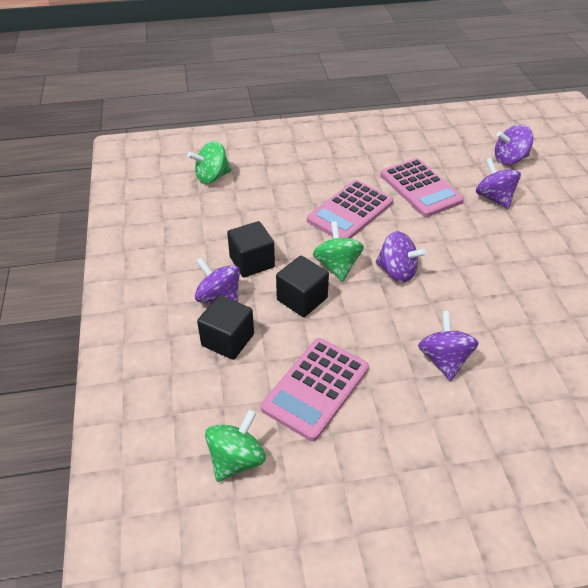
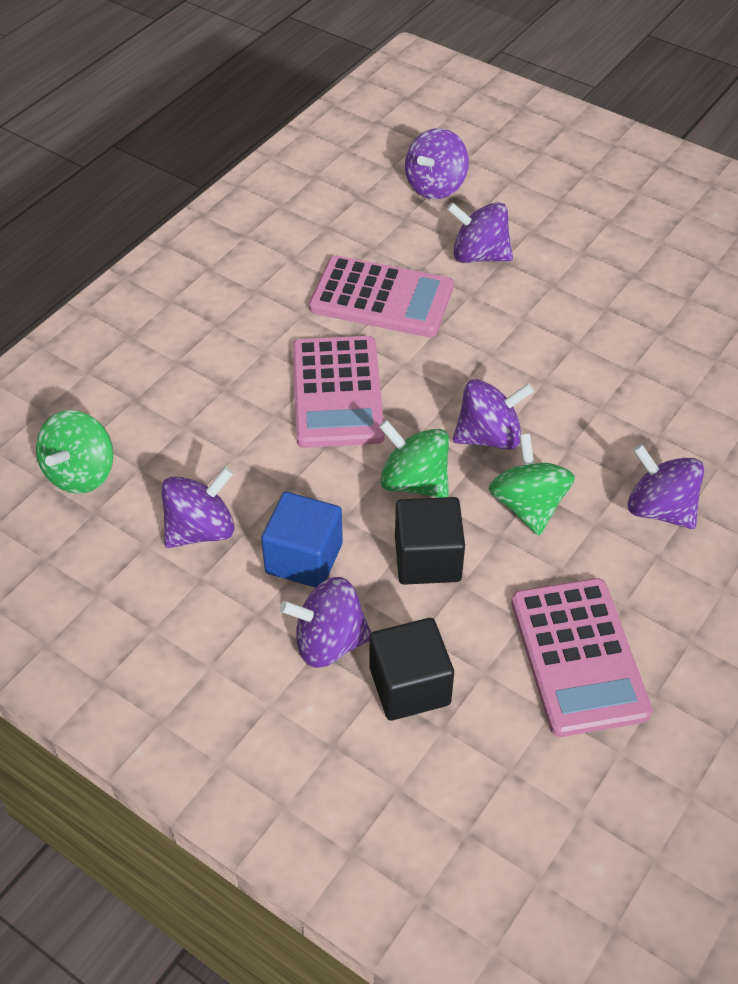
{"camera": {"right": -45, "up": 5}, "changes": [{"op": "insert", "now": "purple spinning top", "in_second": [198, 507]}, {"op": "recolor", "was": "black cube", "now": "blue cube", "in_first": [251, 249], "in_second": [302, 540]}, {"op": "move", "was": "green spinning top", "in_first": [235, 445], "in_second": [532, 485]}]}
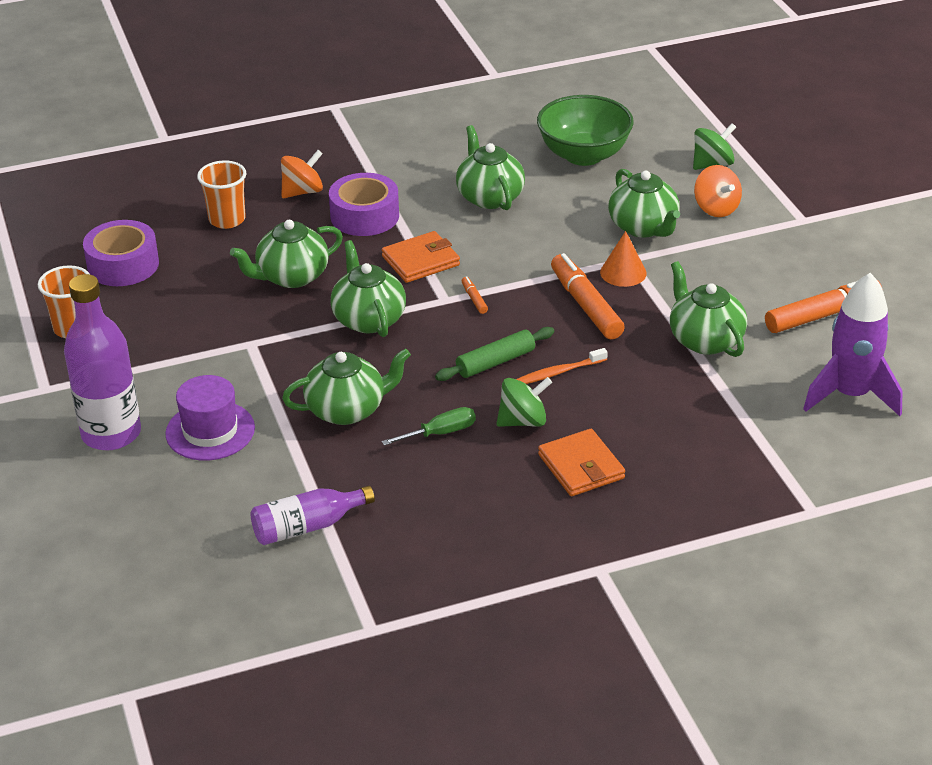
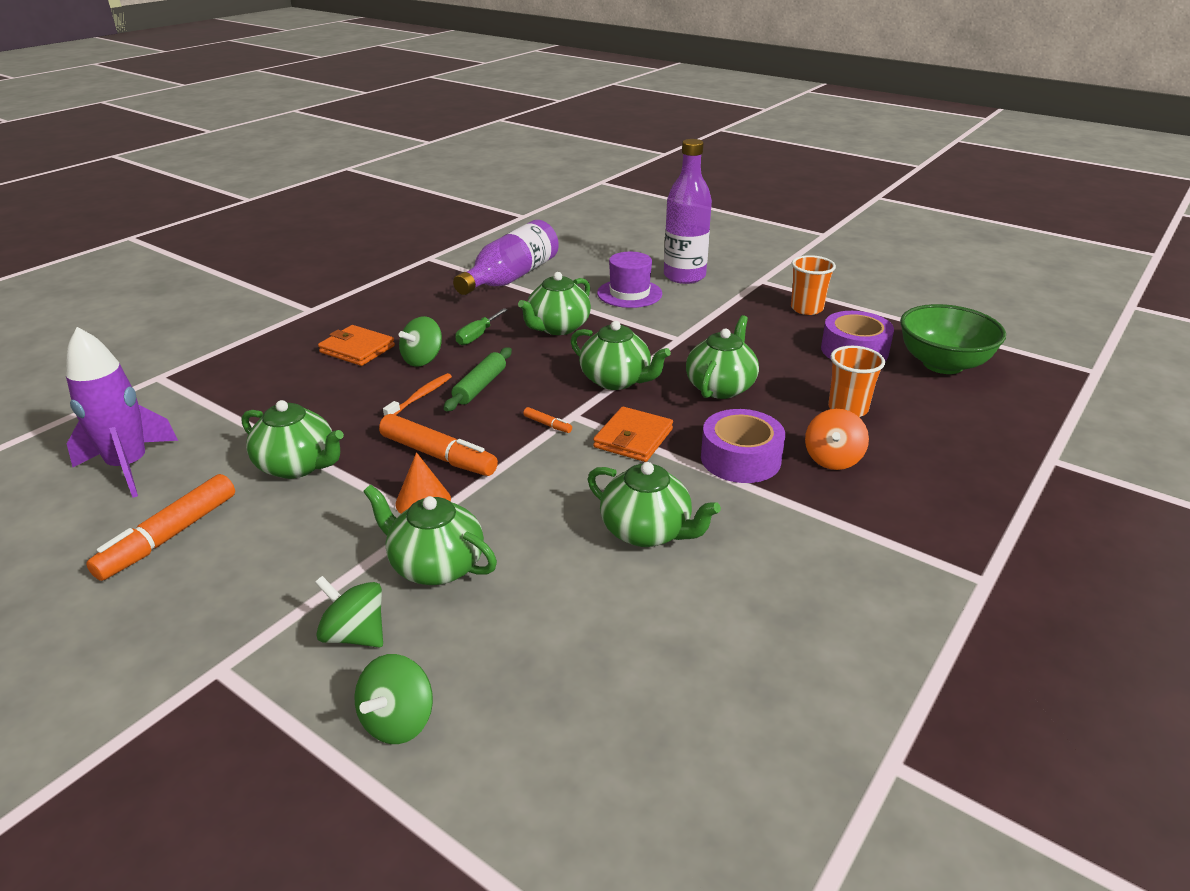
{"camera": {"right": 145, "up": -5}, "changes": [{"op": "recolor", "was": "orange spinning top", "now": "green spinning top", "in_first": [718, 191], "in_second": [349, 611]}, {"op": "resize", "was": "purple bottle", "in_first": [312, 515], "in_second": [506, 257], "ratio": 1.64}, {"op": "move", "was": "green bowl", "in_first": [585, 130], "in_second": [953, 339]}]}
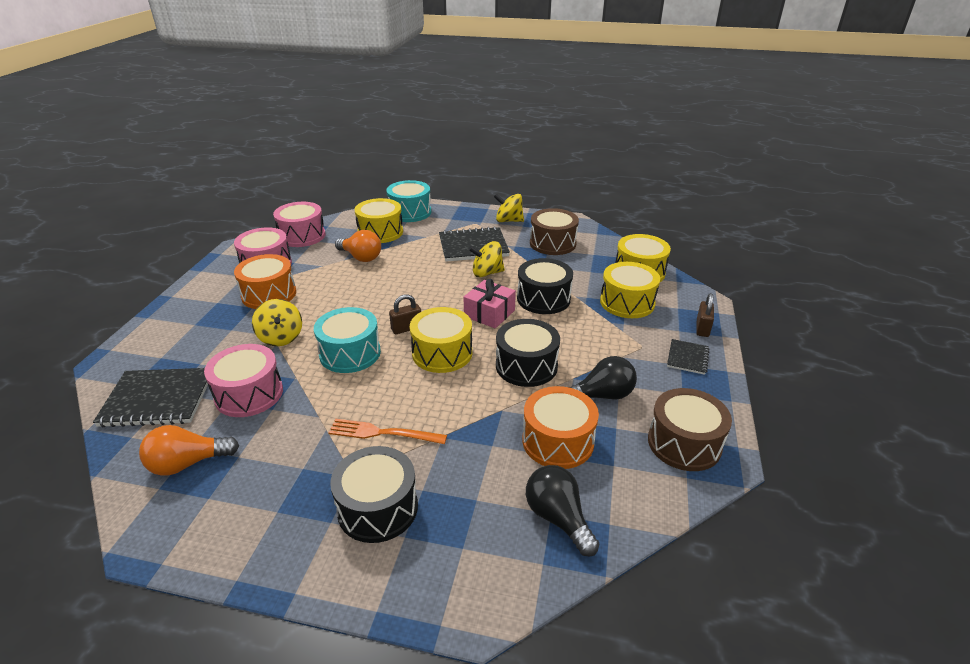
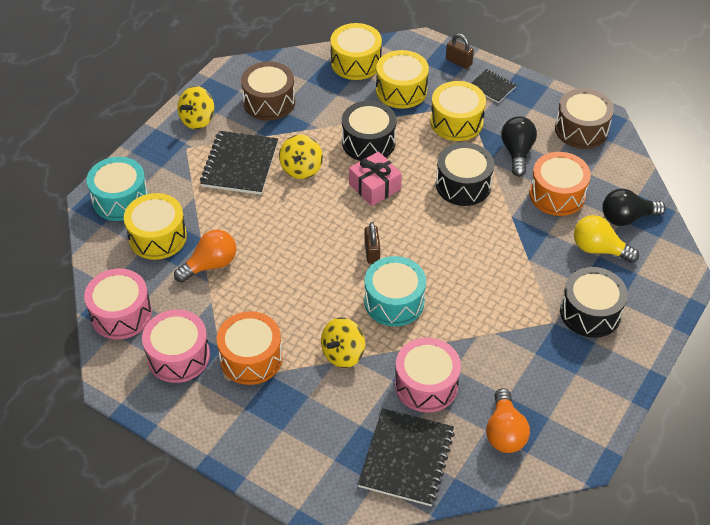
{"camera": {"right": -70, "up": 15}, "changes": [{"op": "rotate", "was": "yellow spinning top", "in_first": [277, 322], "in_second": [343, 342], "clockwise": 135}, {"op": "move", "was": "yellow drum", "in_first": [441, 340], "in_second": [458, 111]}, {"op": "insert", "now": "yellow light bulb", "in_second": [606, 239]}, {"op": "delete", "was": "orange fork", "in_first": [387, 431]}]}
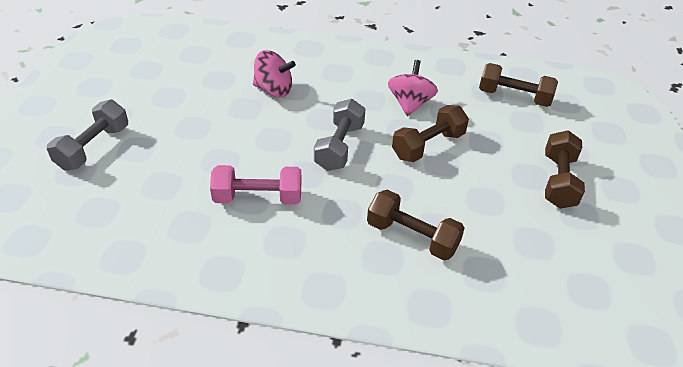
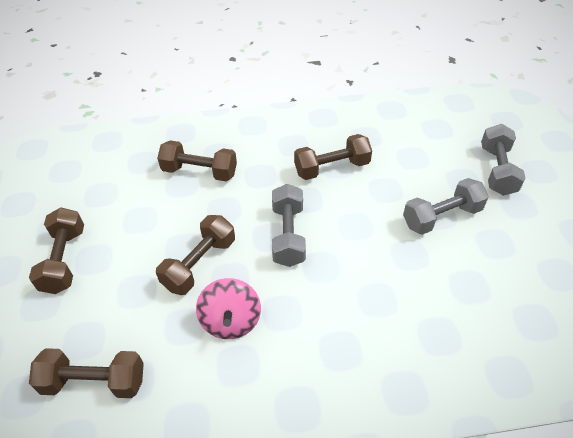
{"camera": {"right": 165, "up": 5}, "changes": [{"op": "recolor", "was": "pink dumbbell", "now": "brown dumbbell", "in_first": [255, 185], "in_second": [333, 157]}, {"op": "insert", "now": "grey dumbbell", "in_second": [446, 206]}, {"op": "delete", "was": "pink spinning top", "in_first": [274, 74]}]}
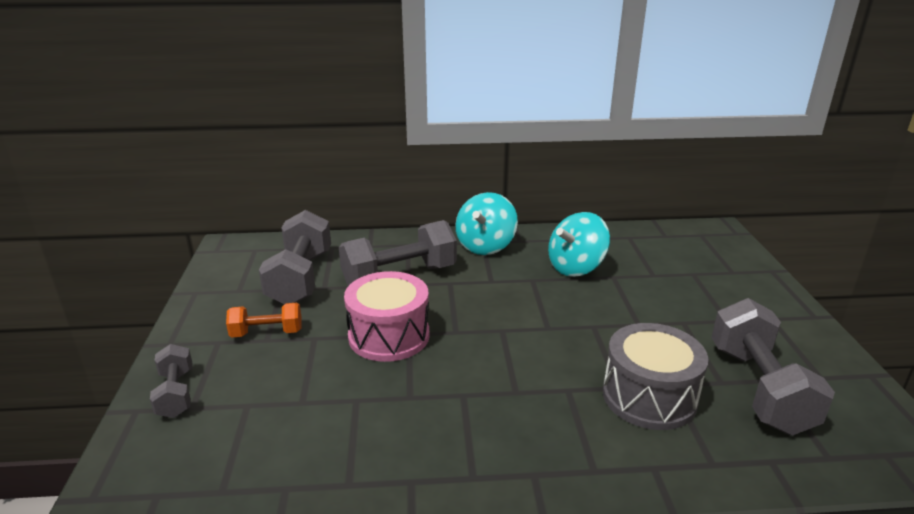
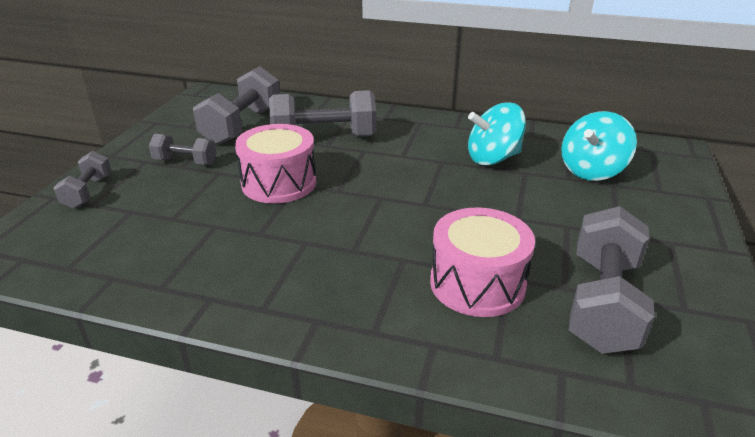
{"camera": {"right": 20, "up": 5}, "changes": [{"op": "recolor", "was": "orange dumbbell", "now": "grey dumbbell", "in_first": [263, 320], "in_second": [183, 149]}, {"op": "recolor", "was": "grey drum", "now": "pink drum", "in_first": [655, 376], "in_second": [482, 262]}, {"op": "move", "was": "turquoise spinning top", "in_first": [486, 223], "in_second": [599, 146]}]}
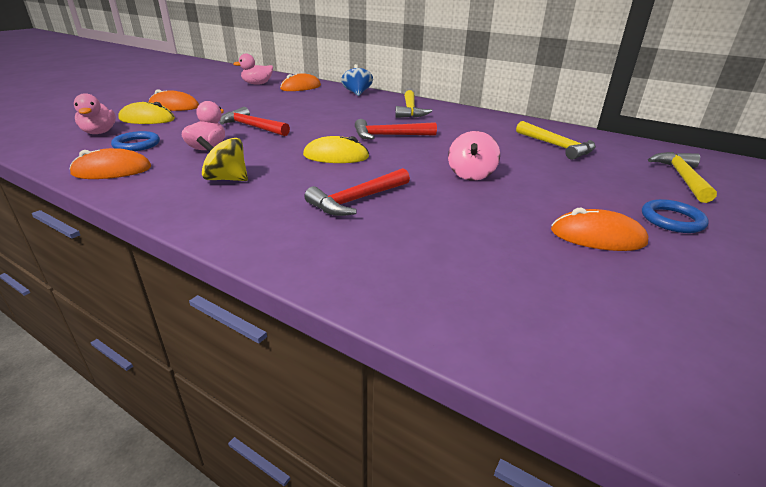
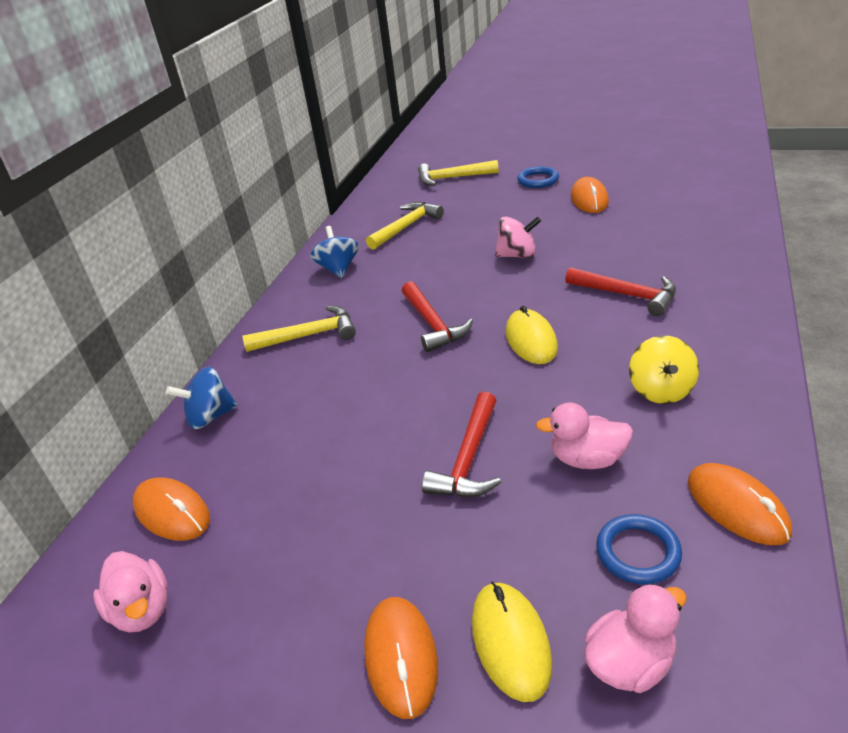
{"camera": {"right": -100, "up": 5}, "changes": [{"op": "insert", "now": "blue spinning top", "in_second": [334, 252]}]}
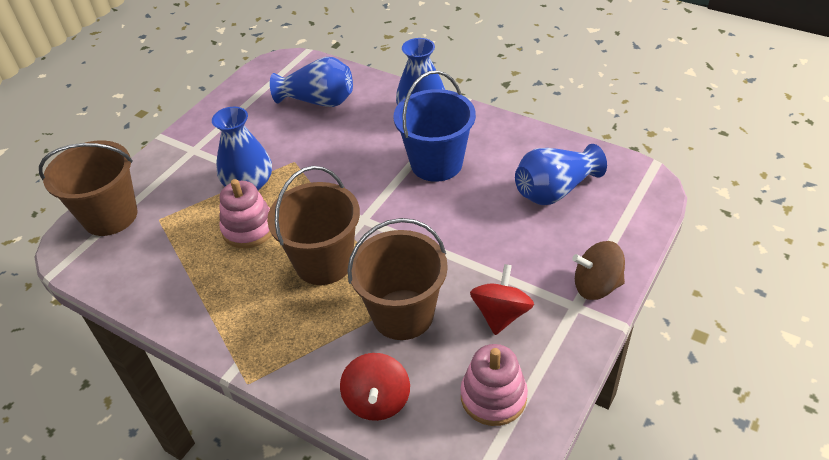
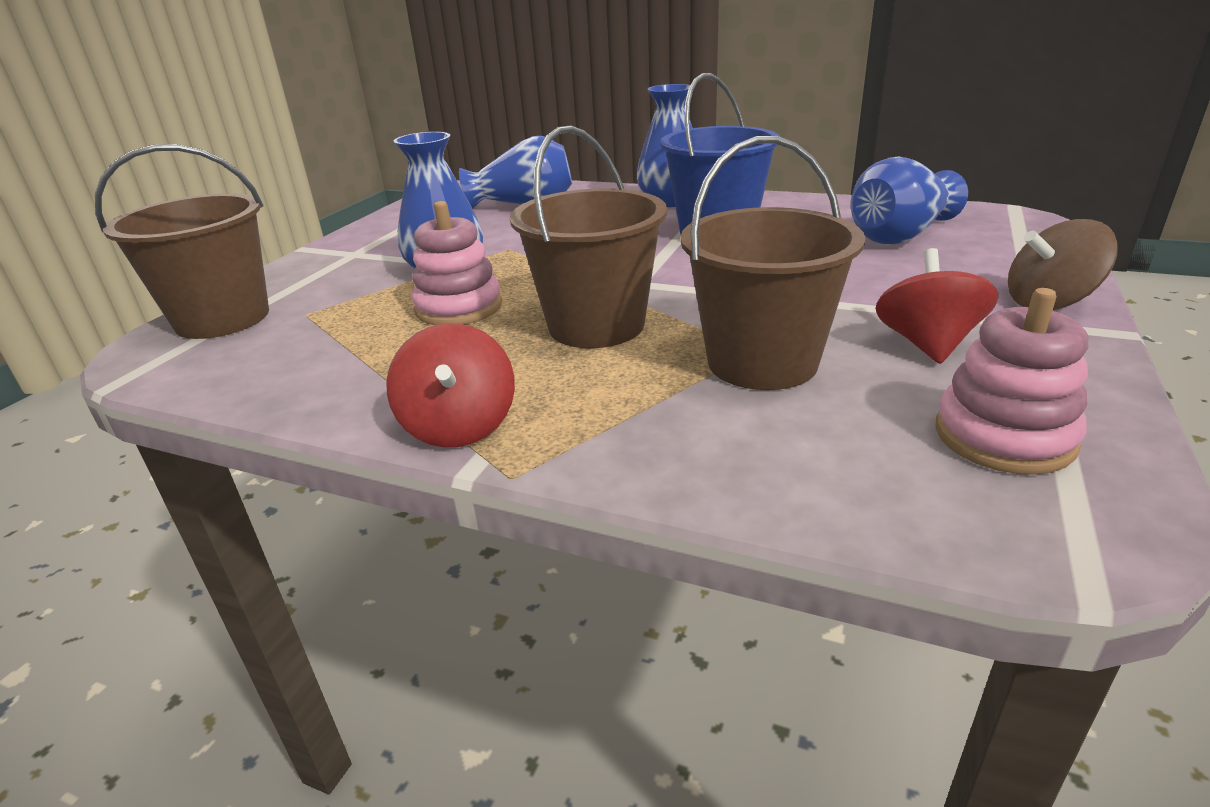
{"camera": {"right": -10, "up": -15}, "changes": [{"op": "move", "was": "red spinning top", "in_first": [375, 387], "in_second": [451, 385]}]}
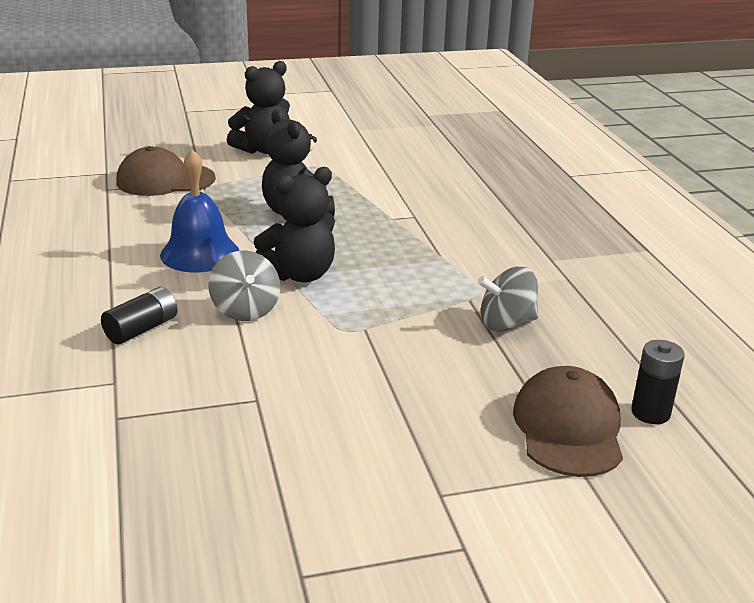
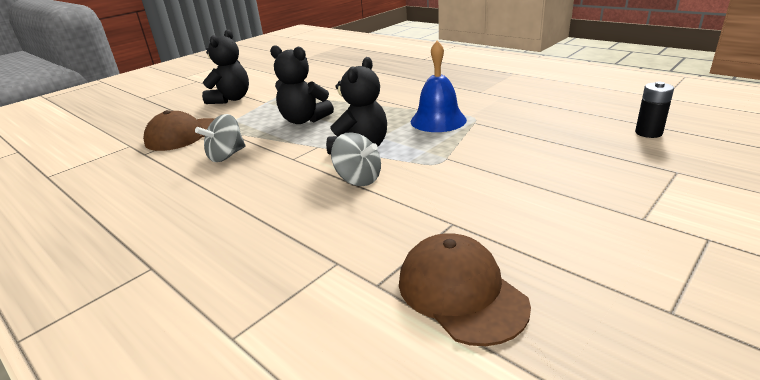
{"camera": {"right": -30, "up": 0}, "changes": [{"op": "move", "was": "grey spinning top", "in_first": [508, 299], "in_second": [220, 138]}, {"op": "move", "was": "brown cap", "in_first": [568, 421], "in_second": [465, 289]}, {"op": "move", "was": "blue bell", "in_first": [199, 210], "in_second": [439, 86]}, {"op": "delete", "was": "black battery", "in_first": [139, 315]}]}
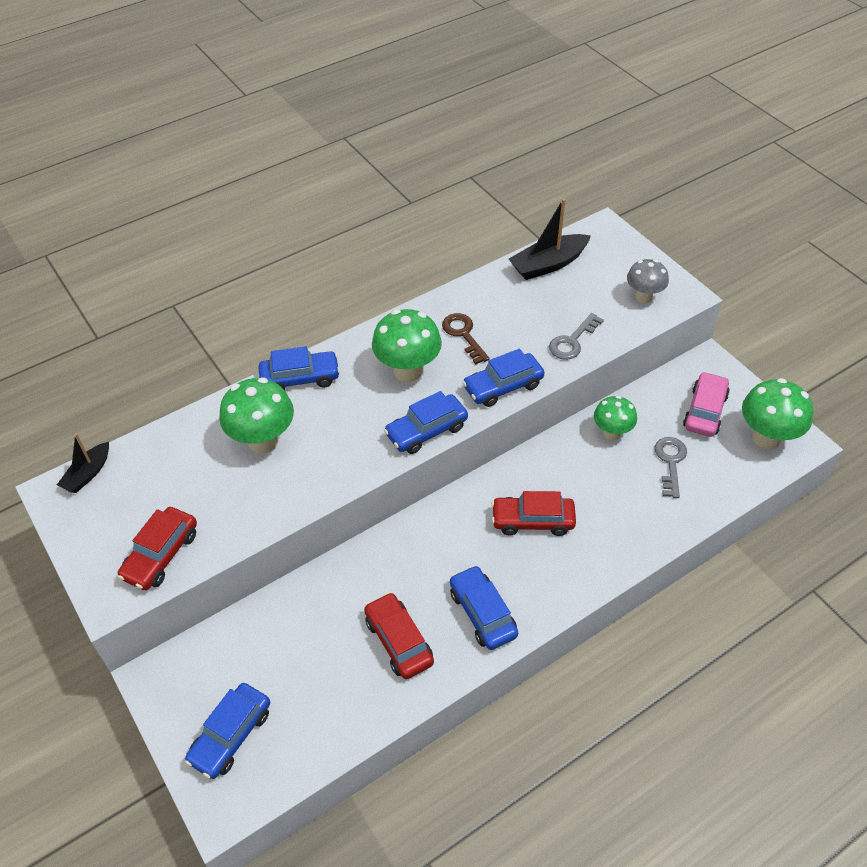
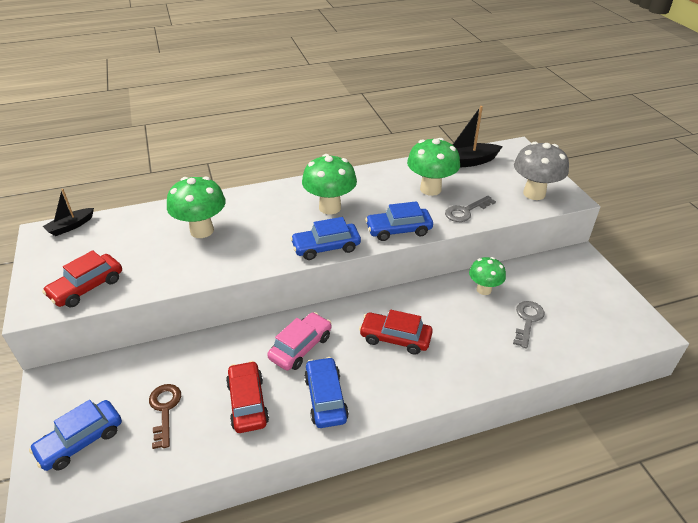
{"camera": {"right": 15, "up": -10}, "changes": [{"op": "move", "was": "brown key", "in_first": [466, 339], "in_second": [165, 416]}, {"op": "move", "was": "pink car", "in_first": [706, 404], "in_second": [299, 341]}, {"op": "move", "was": "green mushroom", "in_first": [777, 414], "in_second": [433, 167]}, {"op": "resize", "was": "grey mushroom", "in_first": [648, 281], "in_second": [541, 171], "ratio": 1.56}, {"op": "delete", "was": "blue car", "in_first": [299, 368]}]}
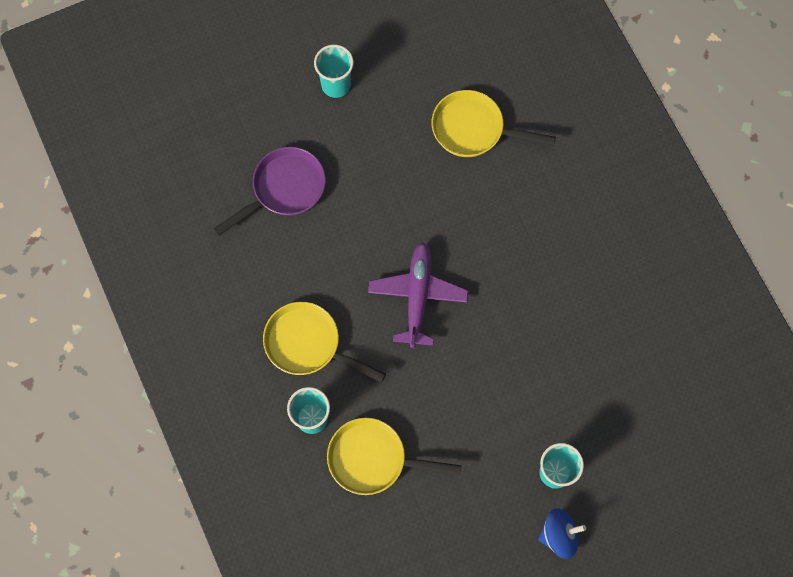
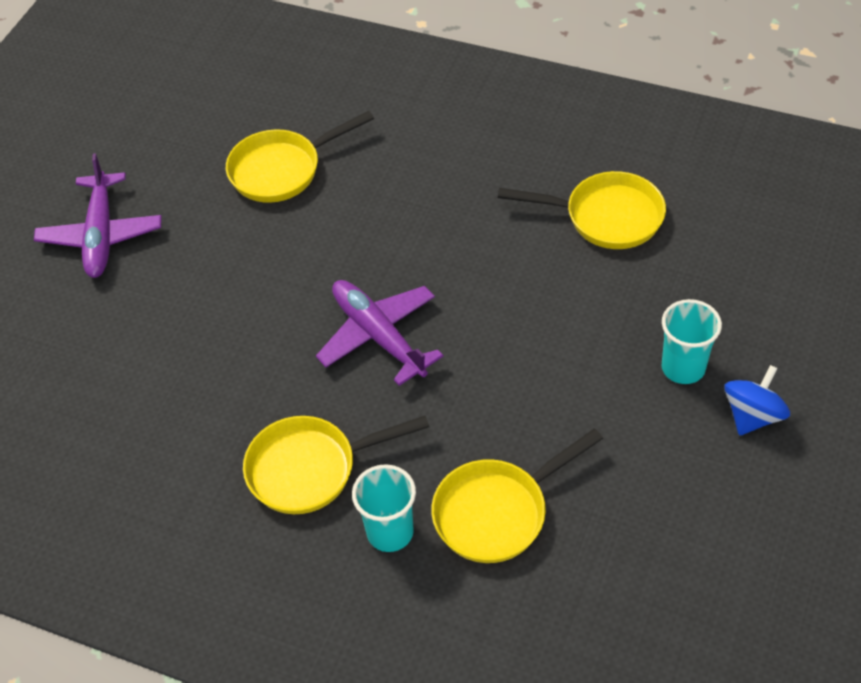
{"camera": {"right": -40, "up": -20}, "changes": [{"op": "replace", "was": "turquoise cup", "now": "purple plane", "in_first": [334, 71], "in_second": [98, 215]}, {"op": "insert", "now": "yellow pan", "in_second": [582, 210]}, {"op": "delete", "was": "purple pan", "in_first": [270, 191]}]}
